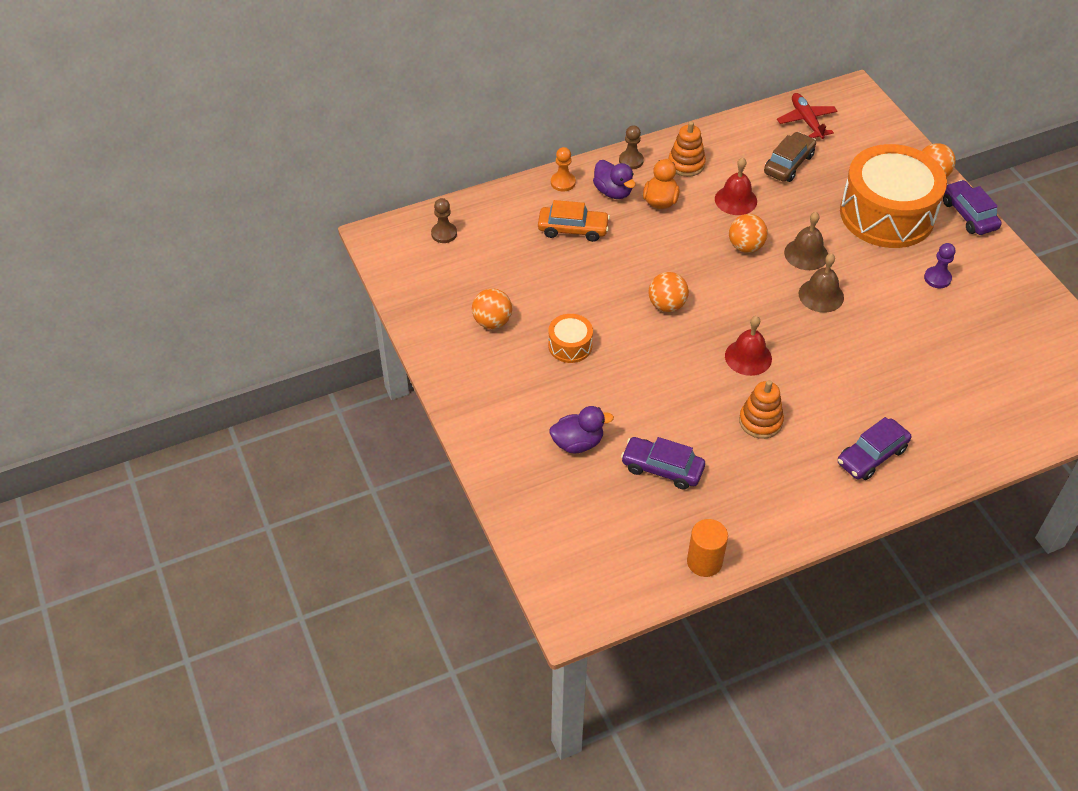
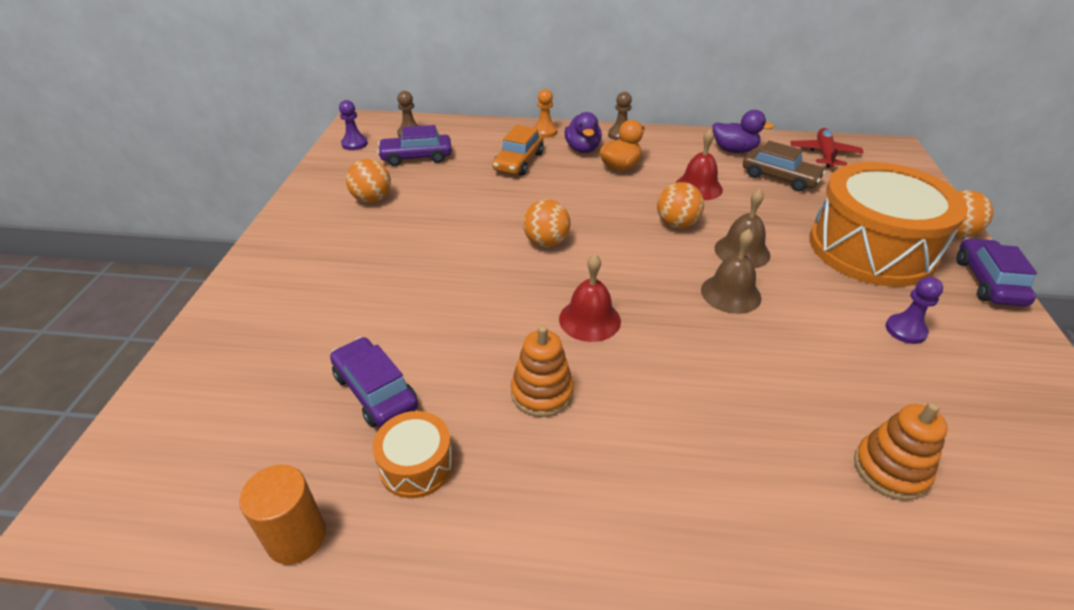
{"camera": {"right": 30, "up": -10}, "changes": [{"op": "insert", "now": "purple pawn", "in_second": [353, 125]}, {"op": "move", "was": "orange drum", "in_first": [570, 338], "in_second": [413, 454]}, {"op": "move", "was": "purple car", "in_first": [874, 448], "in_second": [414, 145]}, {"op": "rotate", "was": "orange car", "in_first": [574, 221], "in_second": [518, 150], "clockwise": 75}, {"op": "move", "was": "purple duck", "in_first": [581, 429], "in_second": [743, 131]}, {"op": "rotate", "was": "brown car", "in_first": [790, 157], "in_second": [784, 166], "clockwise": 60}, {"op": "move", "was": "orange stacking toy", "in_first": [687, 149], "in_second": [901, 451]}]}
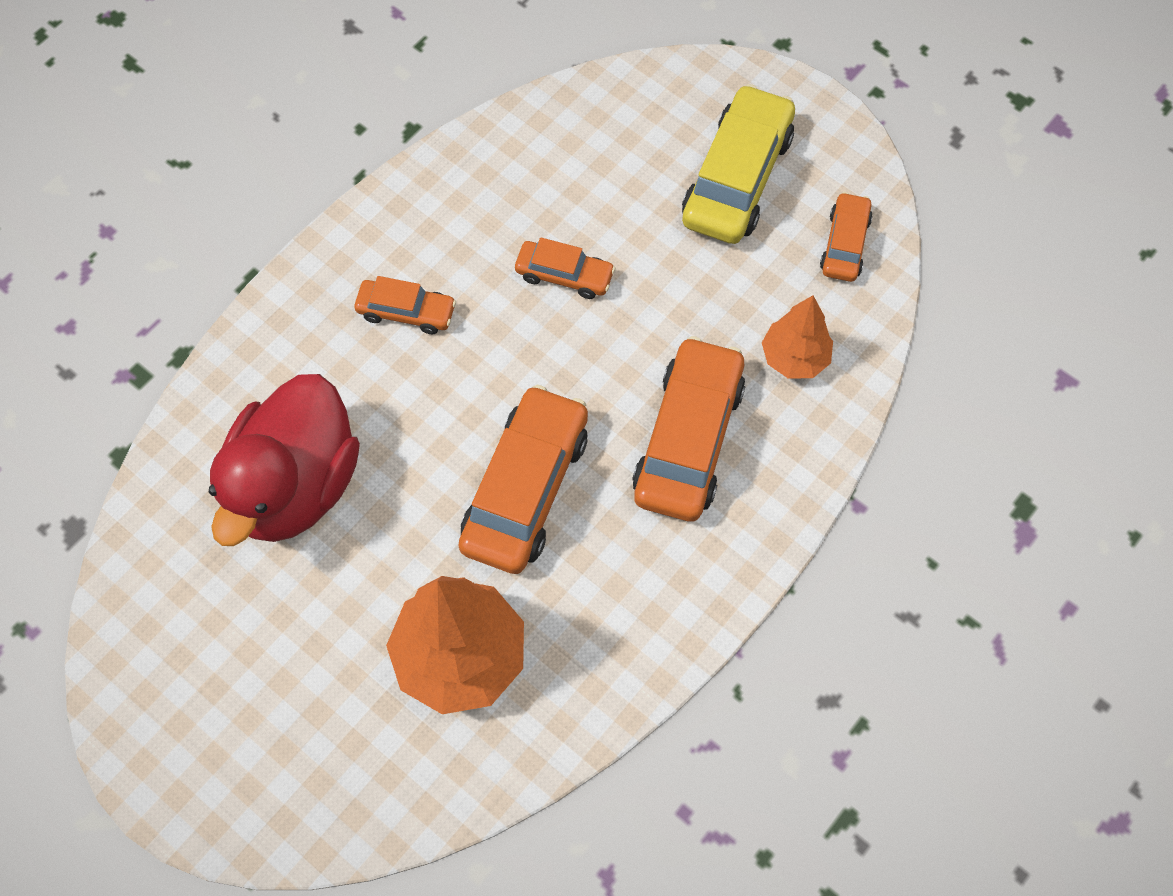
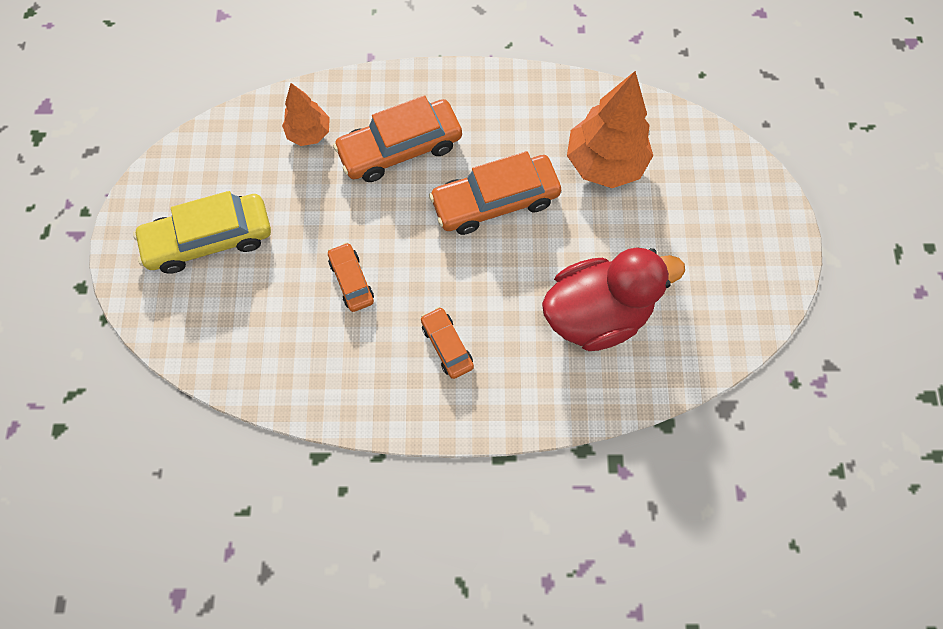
{"camera": {"right": -130, "up": 5}, "changes": [{"op": "delete", "was": "orange car", "in_first": [846, 237]}]}
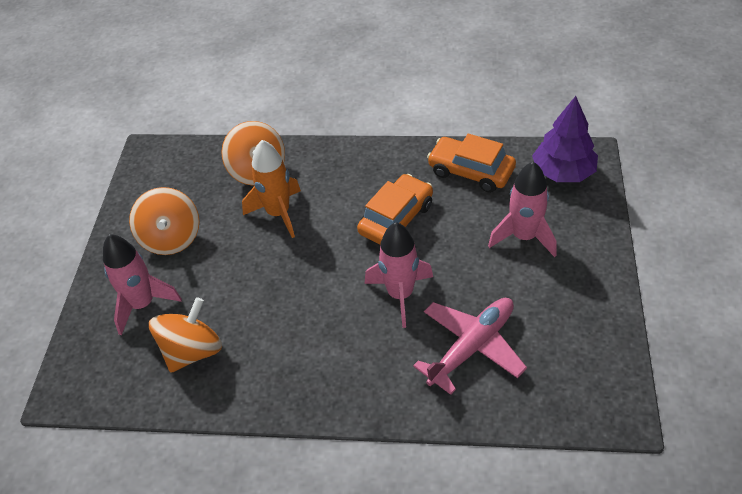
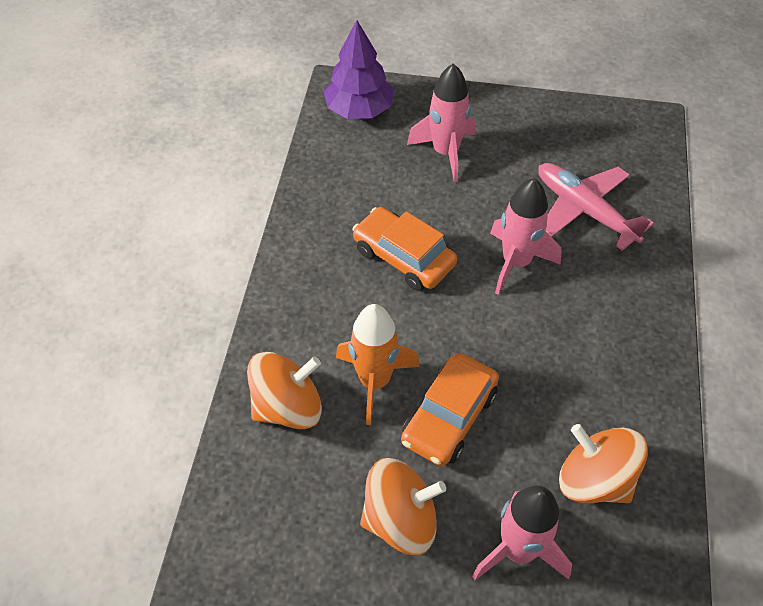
{"camera": {"right": -90, "up": 5}, "changes": [{"op": "move", "was": "orange car", "in_first": [471, 163], "in_second": [450, 409]}]}
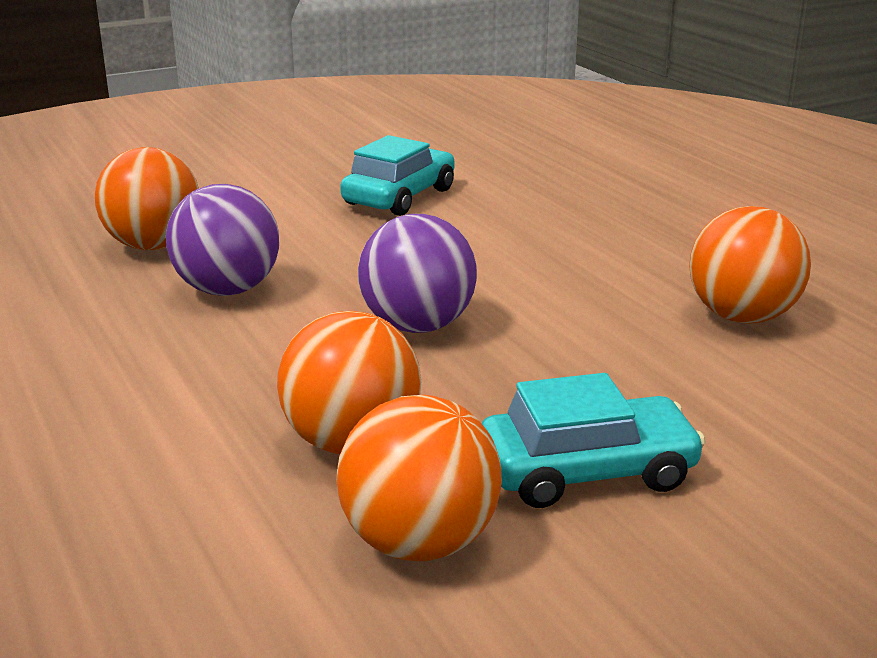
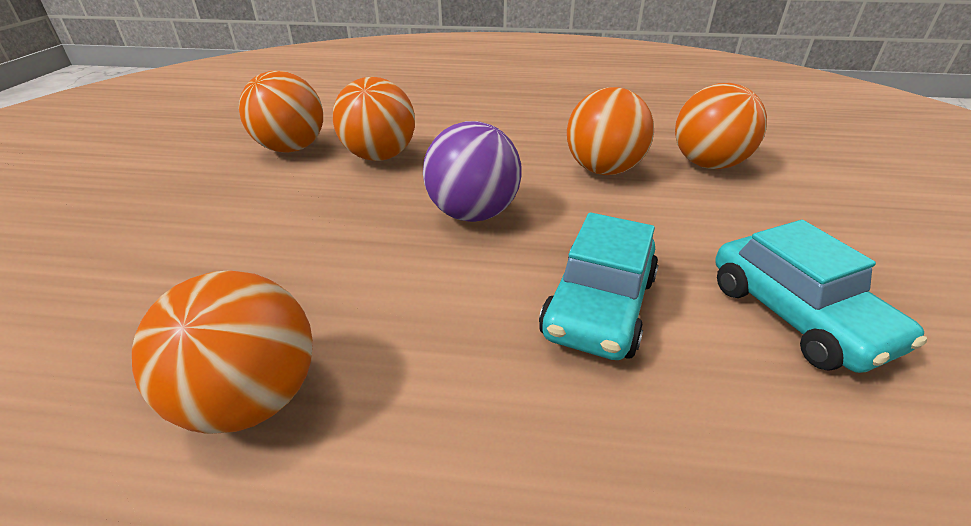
{"camera": {"right": 125, "up": 10}, "changes": [{"op": "move", "was": "turquoise car", "in_first": [594, 440], "in_second": [599, 286]}, {"op": "recolor", "was": "purple ball", "now": "orange ball", "in_first": [222, 240], "in_second": [610, 131]}]}
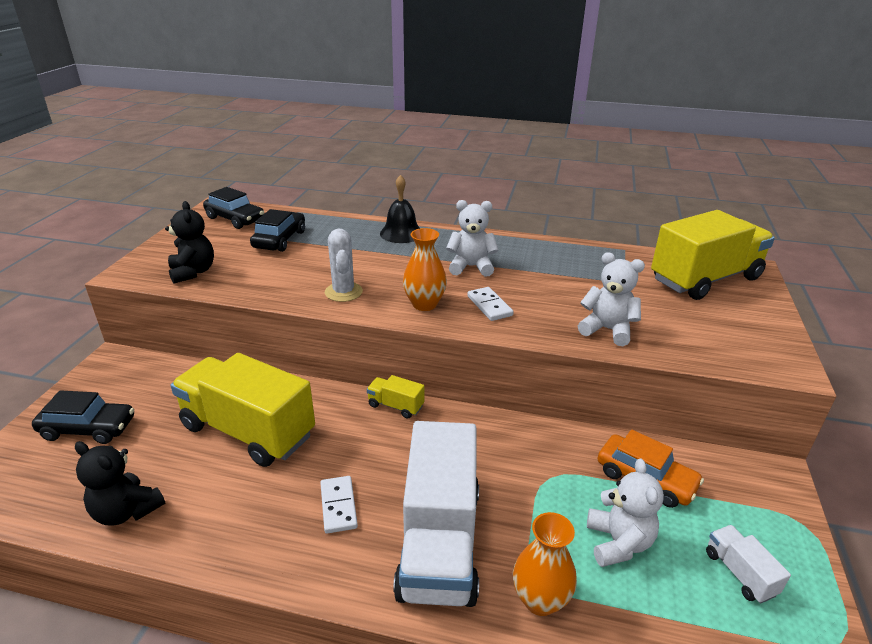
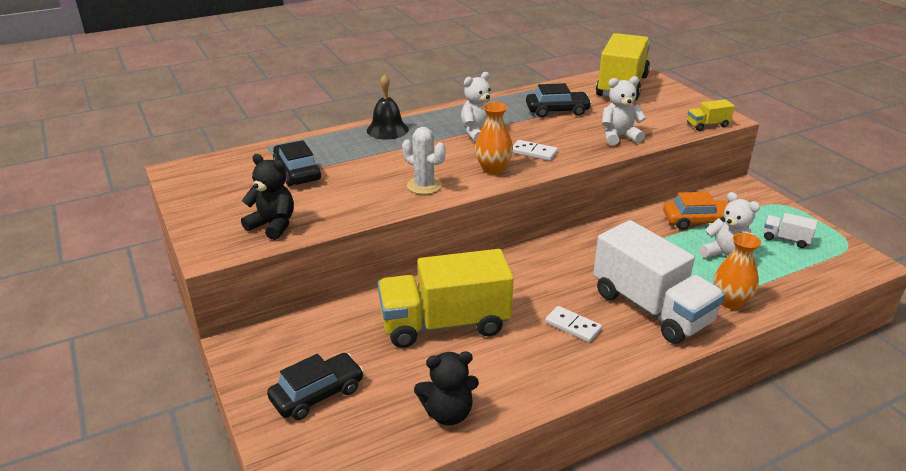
{"camera": {"right": -40, "up": 0}, "changes": [{"op": "move", "was": "black car", "in_first": [233, 208], "in_second": [559, 100]}, {"op": "move", "was": "yellow truck", "in_first": [395, 397], "in_second": [711, 115]}]}
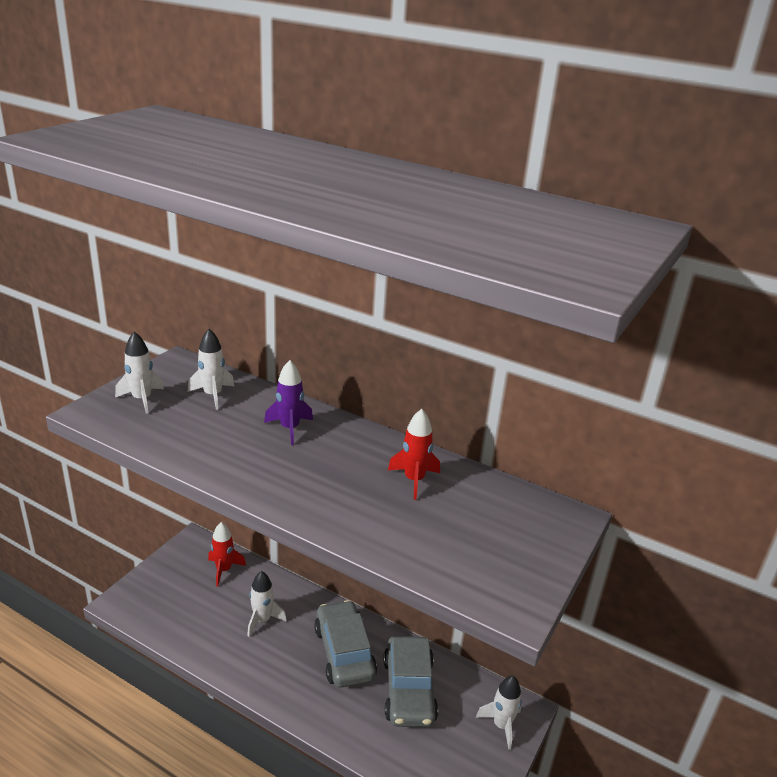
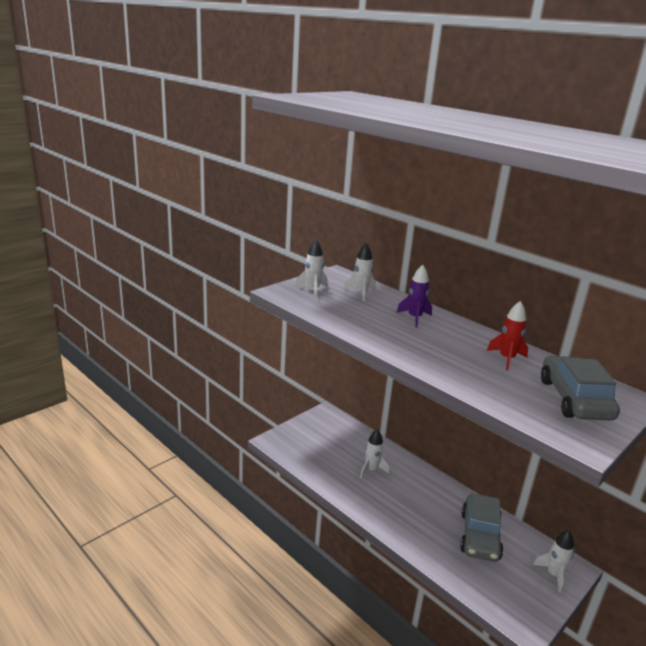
{"camera": {"right": 15, "up": -5}, "changes": [{"op": "move", "was": "grey car", "in_first": [345, 644], "in_second": [580, 388]}, {"op": "delete", "was": "red rocket", "in_first": [227, 554]}]}
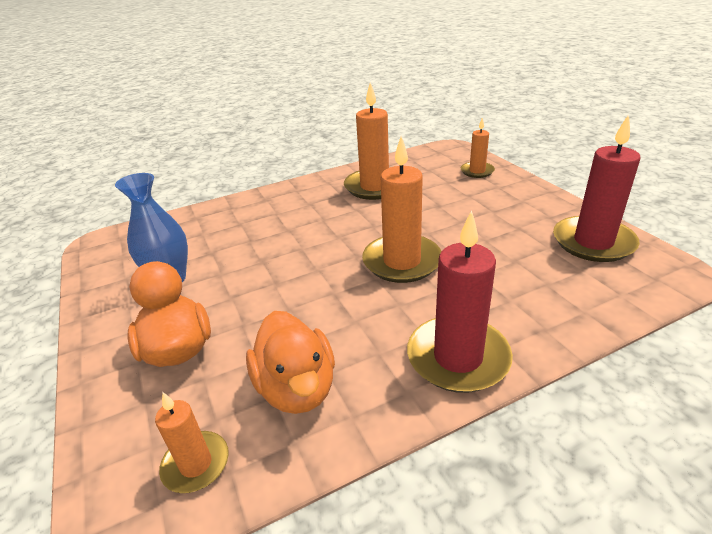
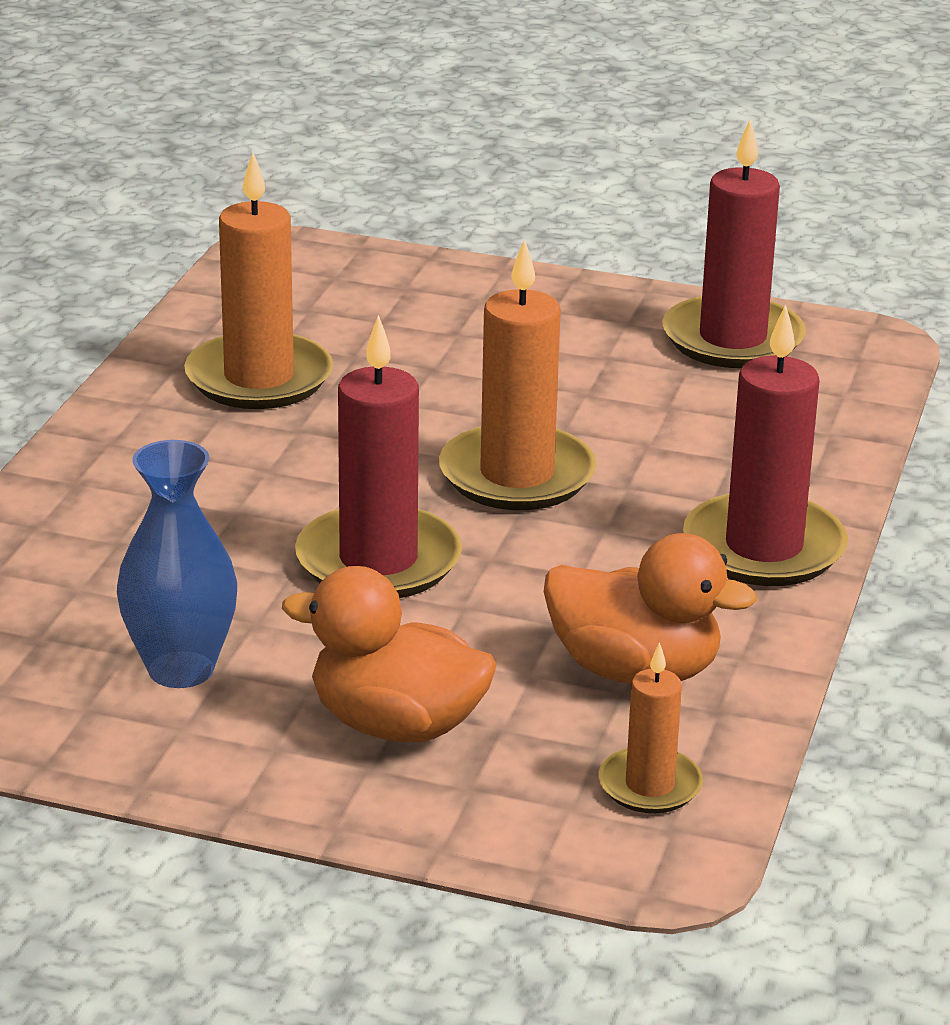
{"camera": {"right": -50, "up": -5}, "changes": [{"op": "insert", "now": "red candle", "in_second": [378, 456]}, {"op": "delete", "was": "orange candle", "in_first": [478, 148]}]}
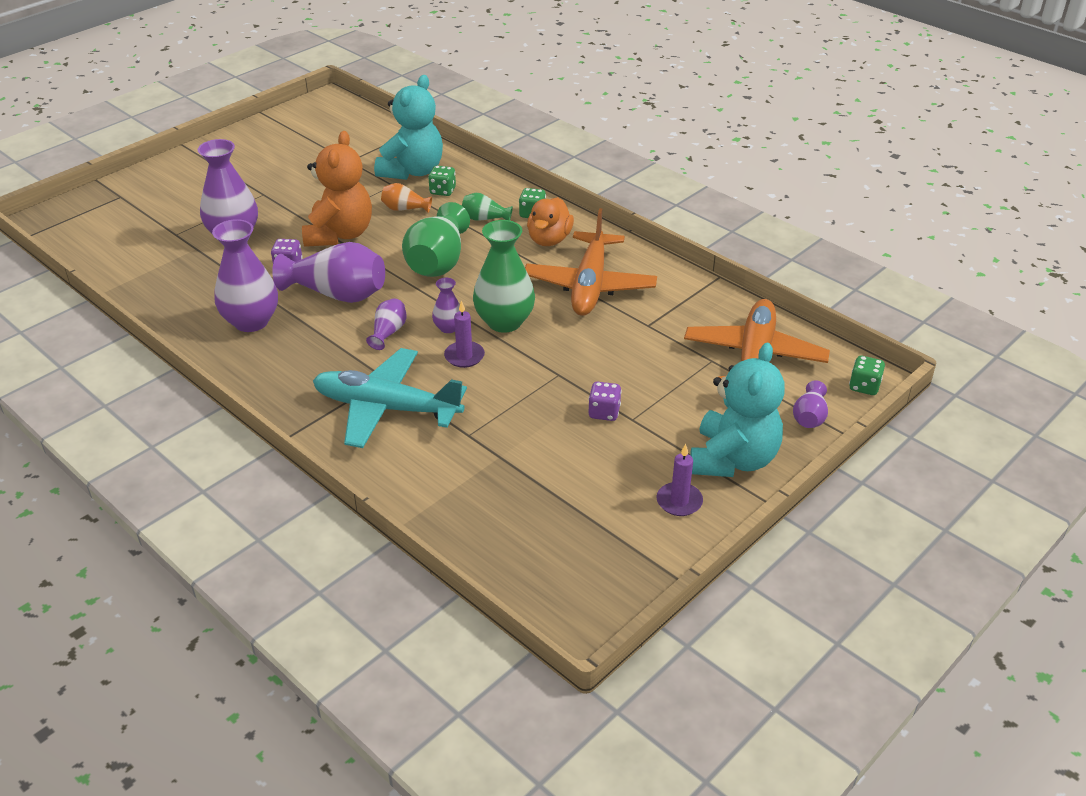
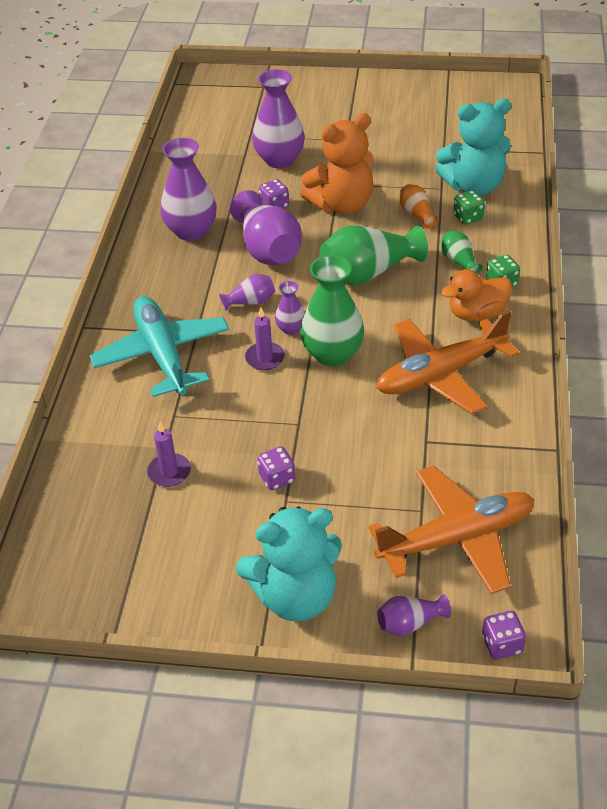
{"camera": {"right": 55, "up": 5}, "changes": [{"op": "move", "was": "purple candle", "in_first": [680, 480], "in_second": [169, 454]}, {"op": "recolor", "was": "green dice", "now": "purple dice", "in_first": [867, 375], "in_second": [504, 635]}]}
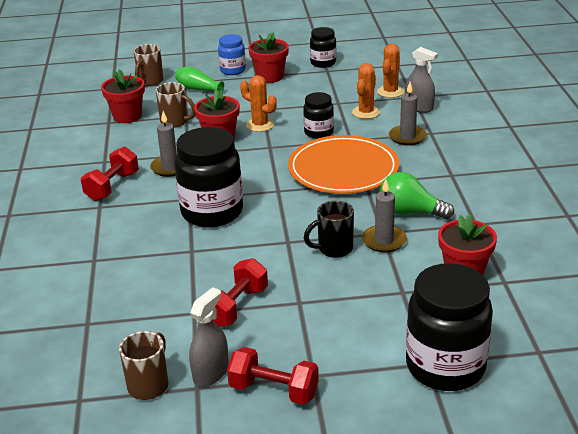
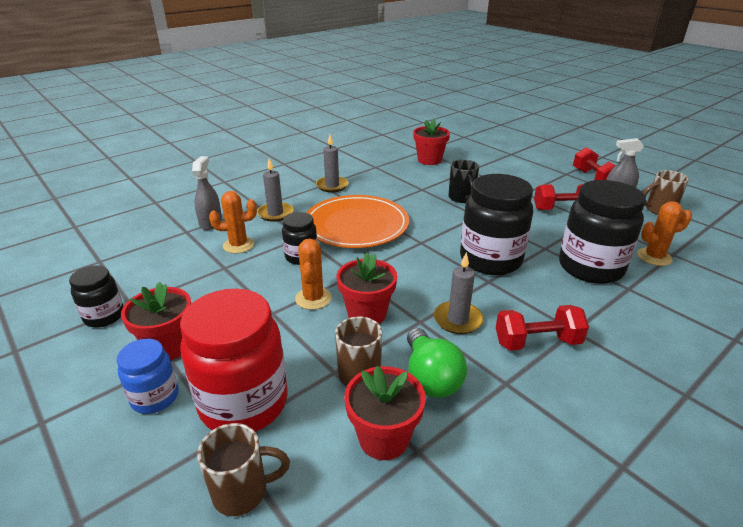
{"camera": {"right": -125, "up": 0}, "changes": [{"op": "replace", "was": "green vase", "now": "red jar", "in_first": [199, 79], "in_second": [234, 360]}, {"op": "move", "was": "grey candle", "in_first": [384, 216], "in_second": [332, 163]}, {"op": "move", "was": "green light bulb", "in_first": [417, 195], "in_second": [437, 363]}, {"op": "rotate", "was": "black mug", "in_first": [329, 229], "in_second": [463, 181], "clockwise": 45}, {"op": "move", "was": "black jar", "in_first": [449, 327], "in_second": [602, 232]}, {"op": "move", "was": "orange cactus", "in_first": [390, 71], "in_second": [664, 233]}]}
